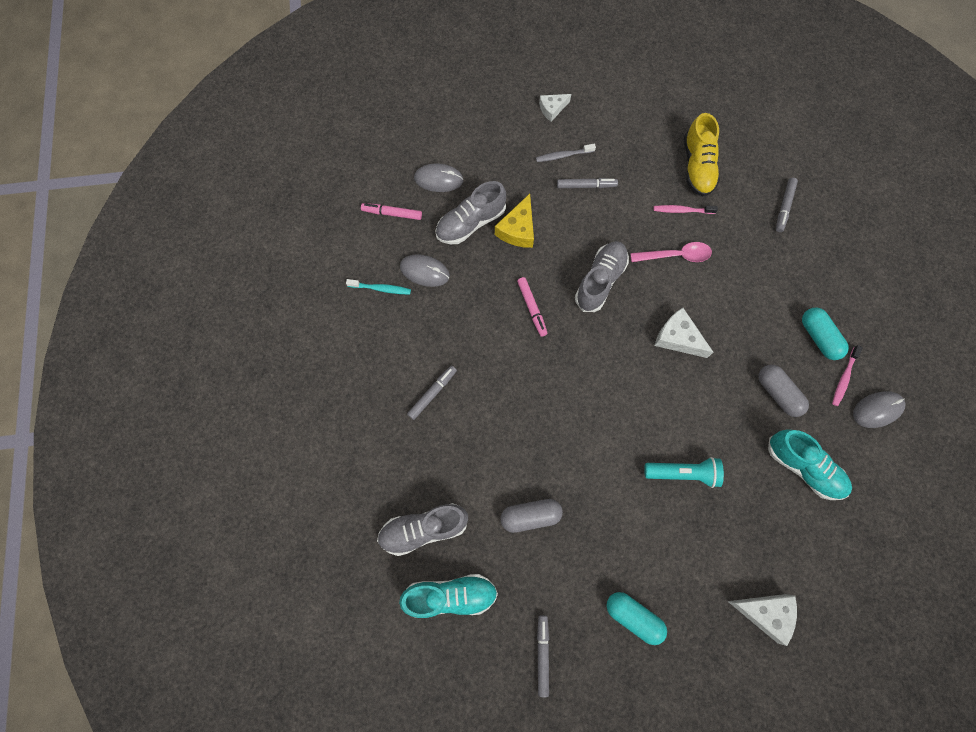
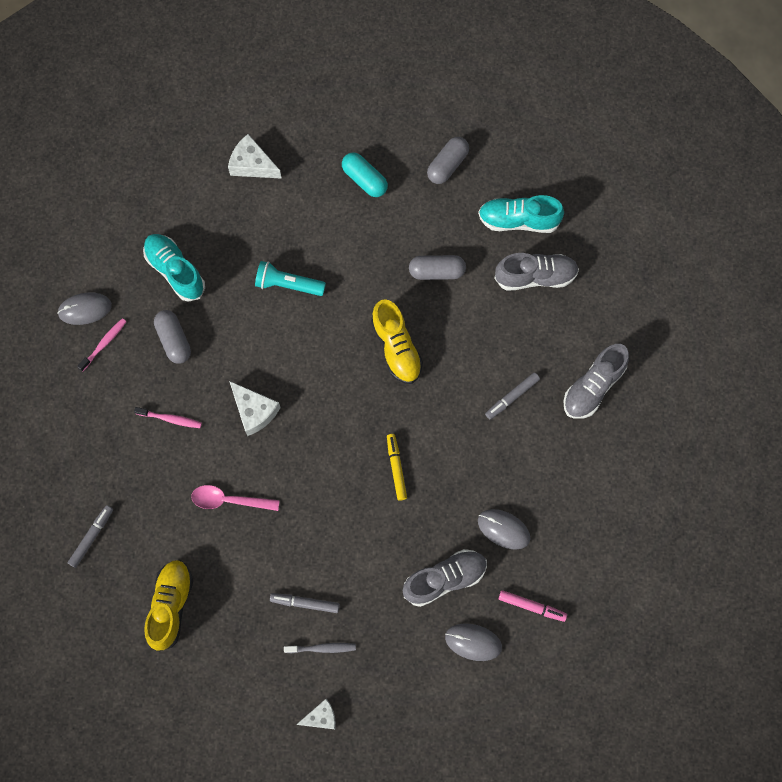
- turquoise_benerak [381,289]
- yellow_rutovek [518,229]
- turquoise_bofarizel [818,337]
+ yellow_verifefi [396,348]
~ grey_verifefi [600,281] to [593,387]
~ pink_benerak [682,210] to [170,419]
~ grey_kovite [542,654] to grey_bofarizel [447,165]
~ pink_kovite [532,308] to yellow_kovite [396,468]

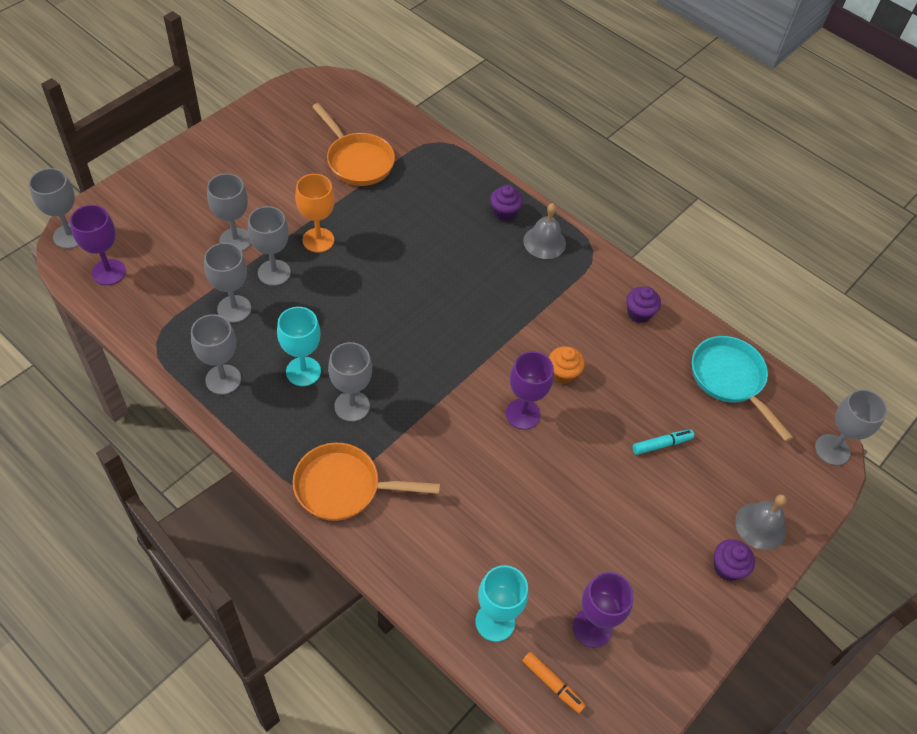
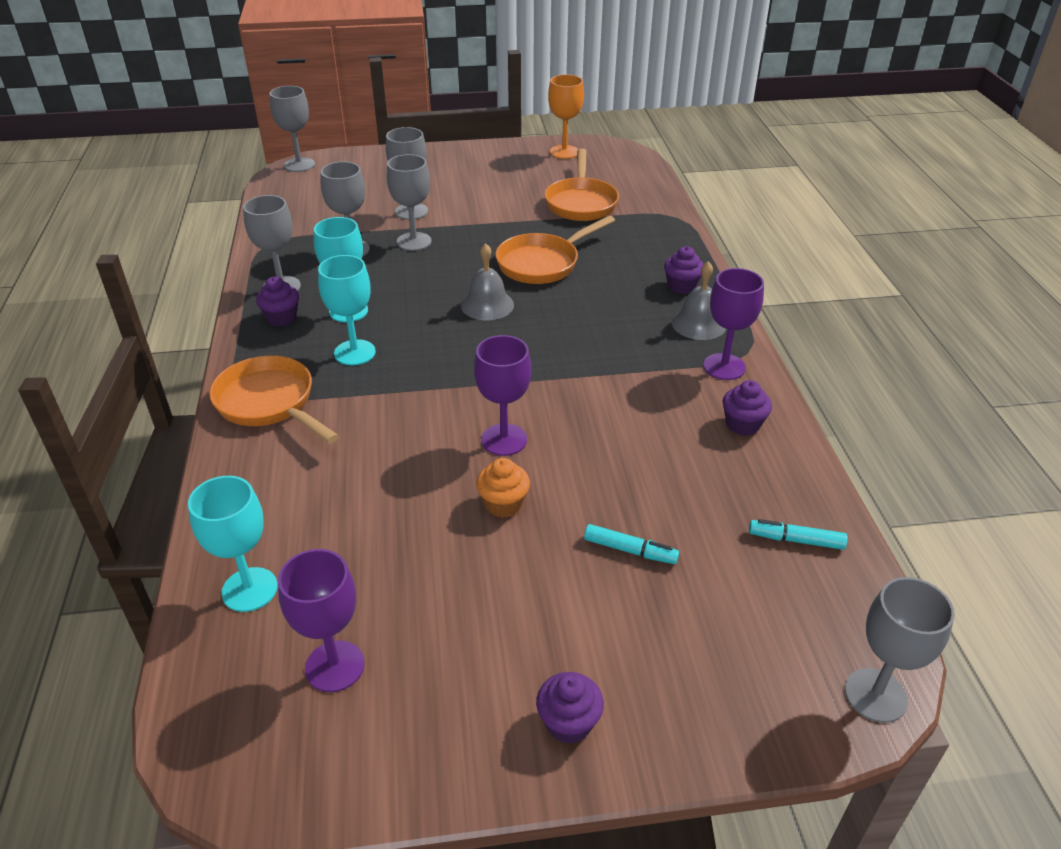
- orange_kovite [552,684]
+ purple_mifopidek [282,318]
+ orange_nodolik [542,263]
~ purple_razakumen [109,272] to [724,367]
~ orange_razakumen [318,240] to [564,152]
~ orange_mifopidek [563,373] to [503,504]
~ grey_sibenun [760,525] to [487,305]
~ turquoise_nodolik [730,380] to turquoise_kovite [796,540]
~ grey_razakumen [352,406] to turquoise_razakumen [355,352]

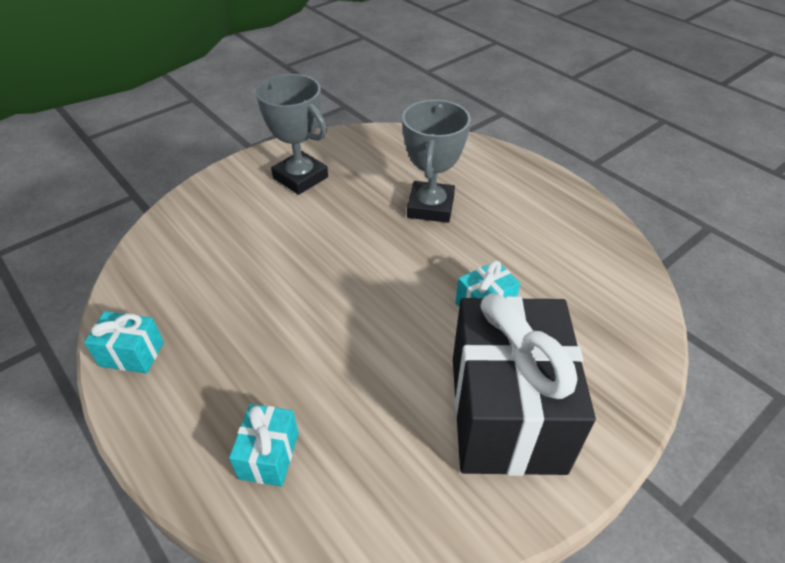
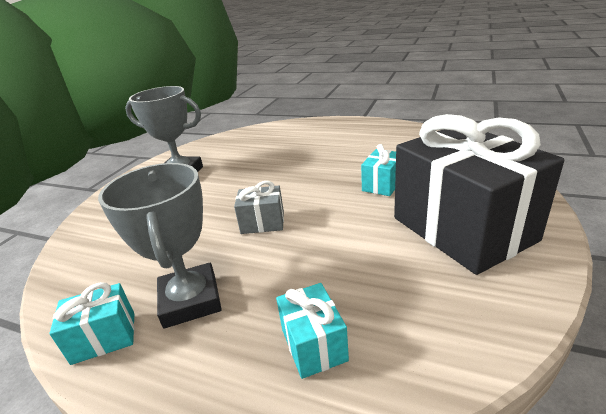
+ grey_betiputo [262,223]
~ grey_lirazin [430,207] to [190,300]

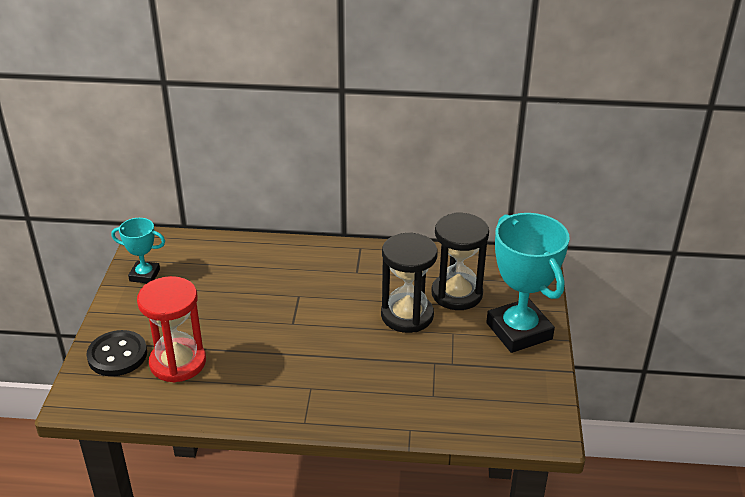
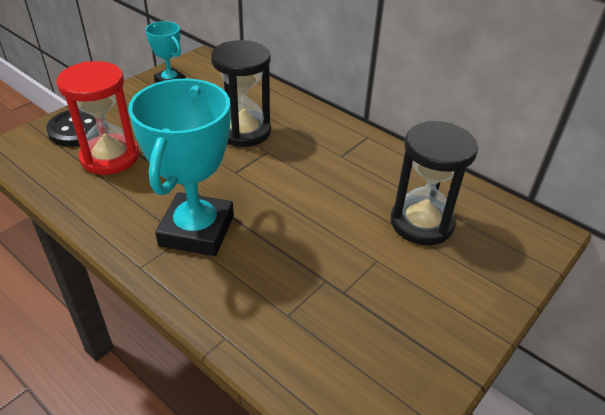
~ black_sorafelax [407,315] to [244,131]
~ turquoise_lirazin [519,331] to [197,230]

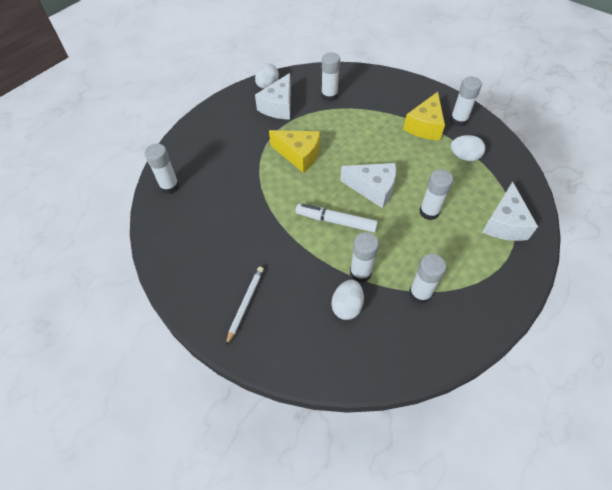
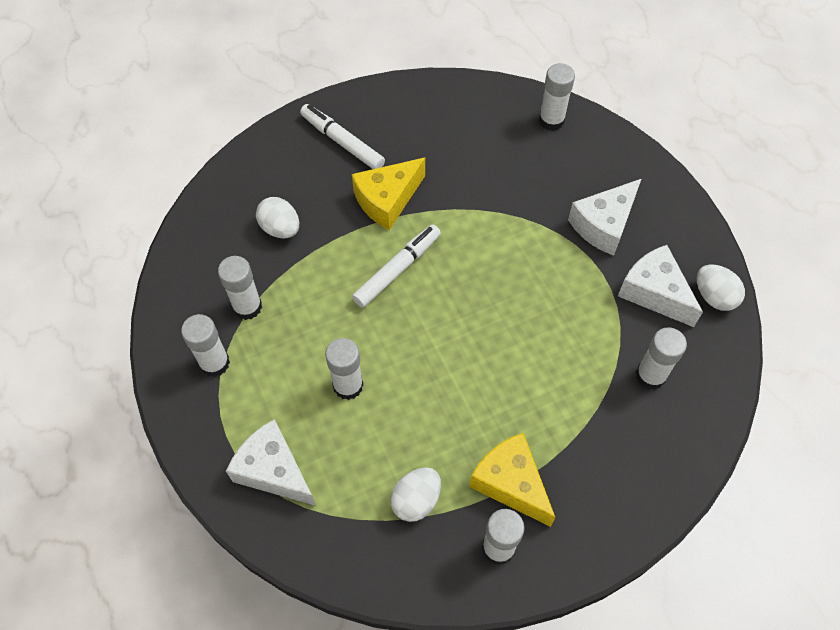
~ yellow_rutovek [299,155] to [387,200]
~ white_rutovek [373,189] to [603,225]
~ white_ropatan [360,273] to [214,363]
~ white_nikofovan [246,304] to white_kovite [342,142]

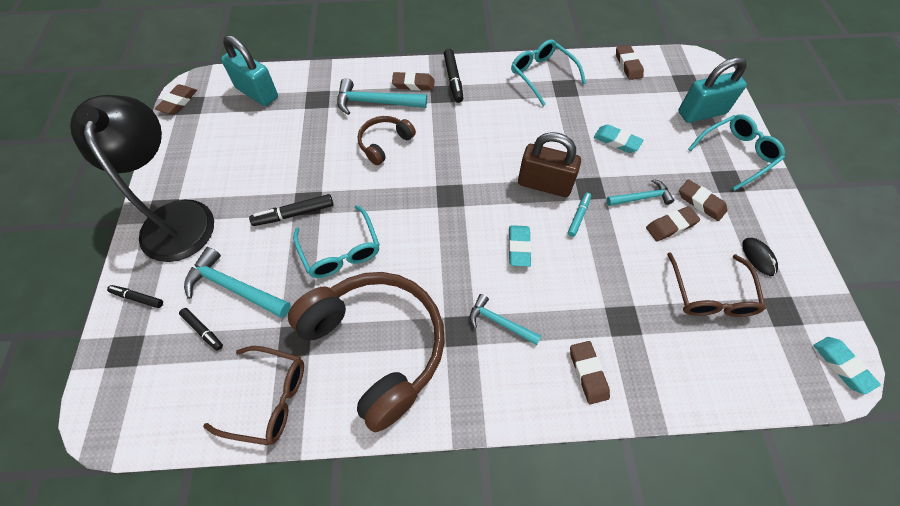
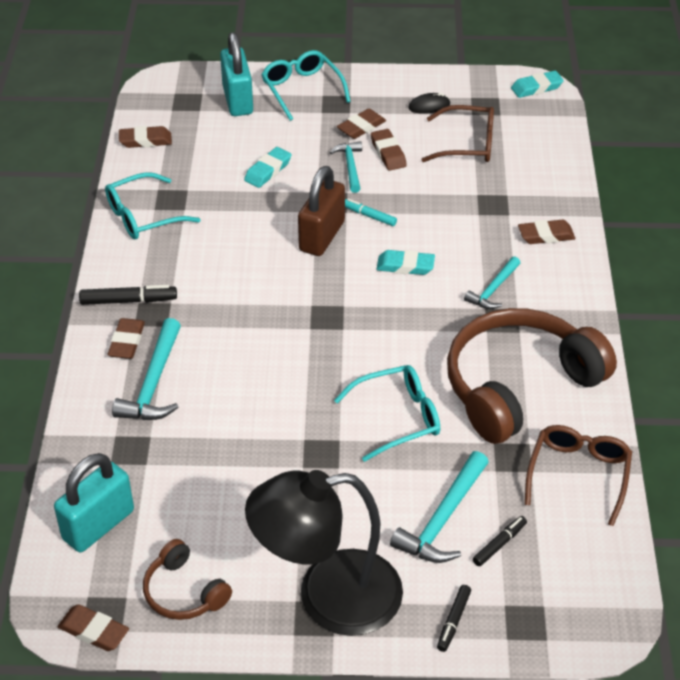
- black_kovite [294,214]
~ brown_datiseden [384,143] to [184,592]

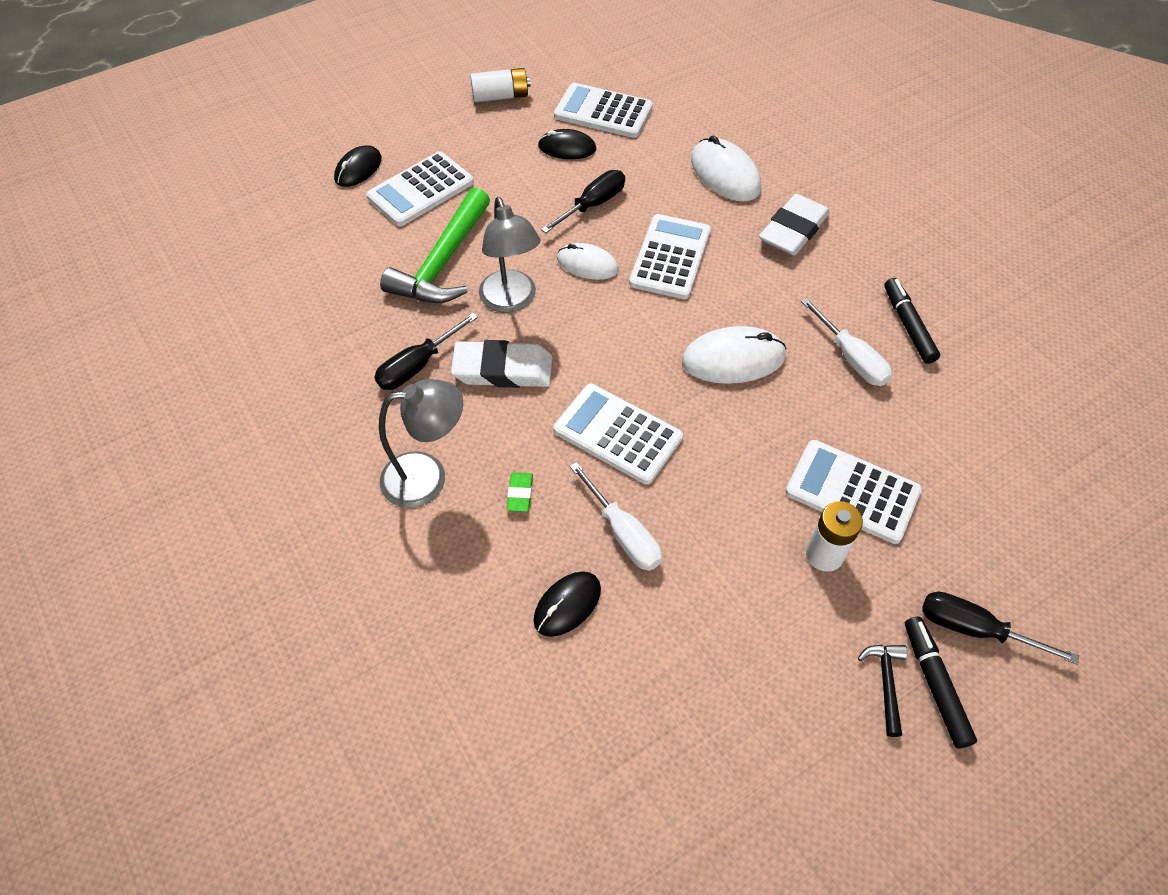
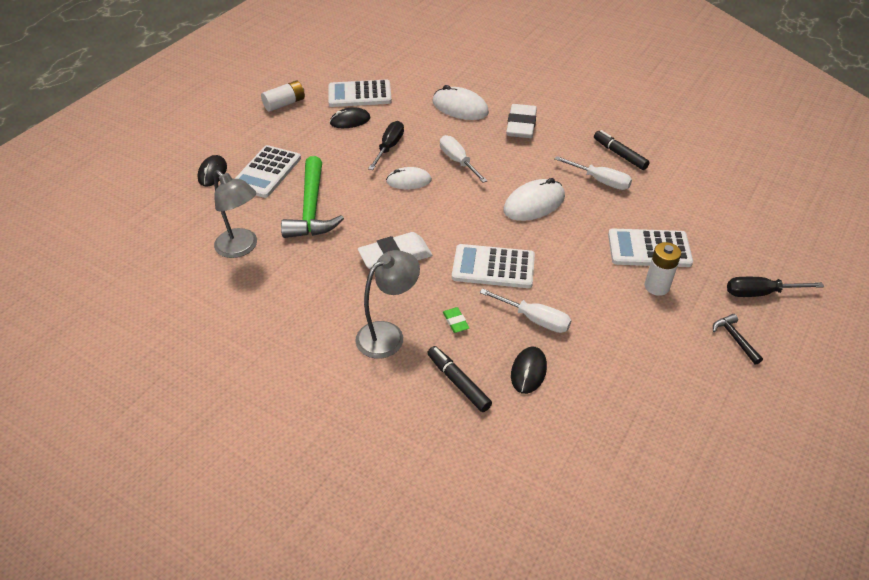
- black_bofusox [418,365]
~ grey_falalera [511,301] to [241,248]
~ black_kovite [934,685] to [458,383]
~ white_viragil [670,257] to white_bofusox [458,161]

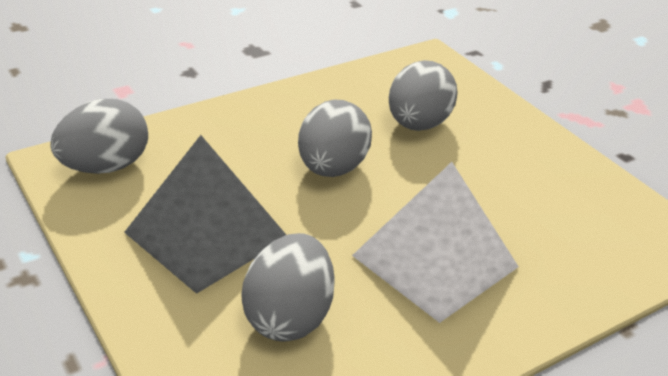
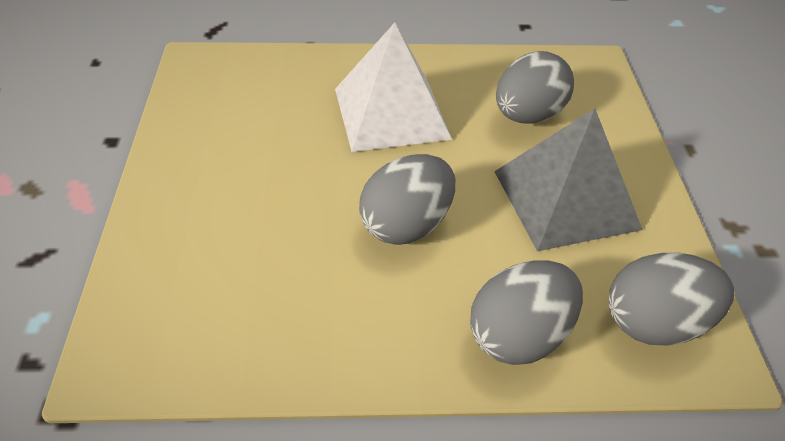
~ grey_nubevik [418,124] to [519,336]

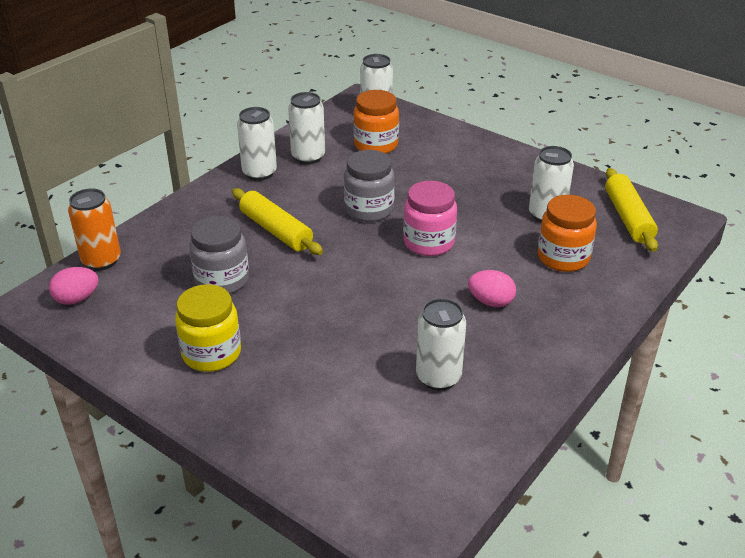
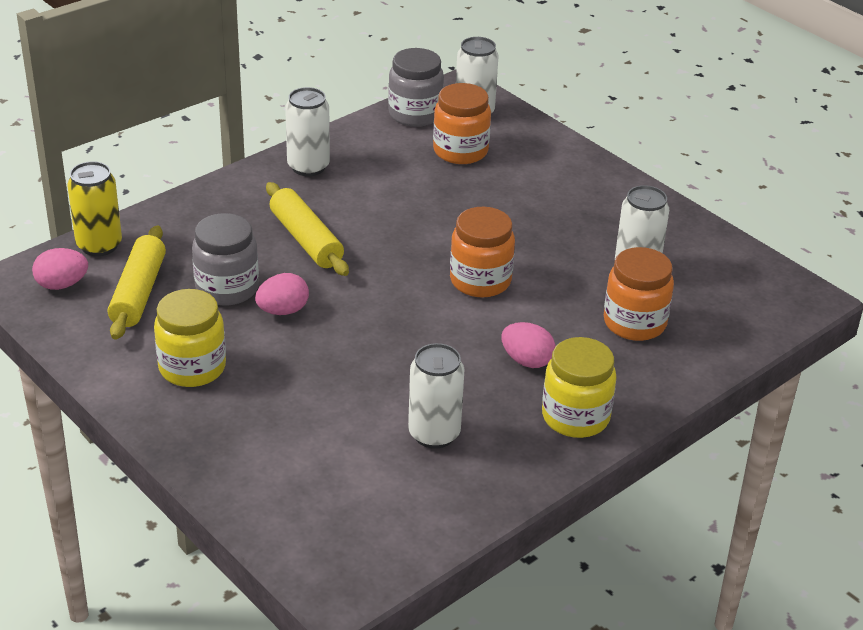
- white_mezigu [308,157]
+ pink_nubevik [283,311]
+ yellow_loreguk [575,417]
~ grey_loreguk [369,209] to [415,114]
~ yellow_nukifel [628,218] to [139,292]
~ orange_mezigu [101,260] to yellow_mezigu [99,245]
~ pink_loreguk [428,243] to orange_loreguk [480,281]

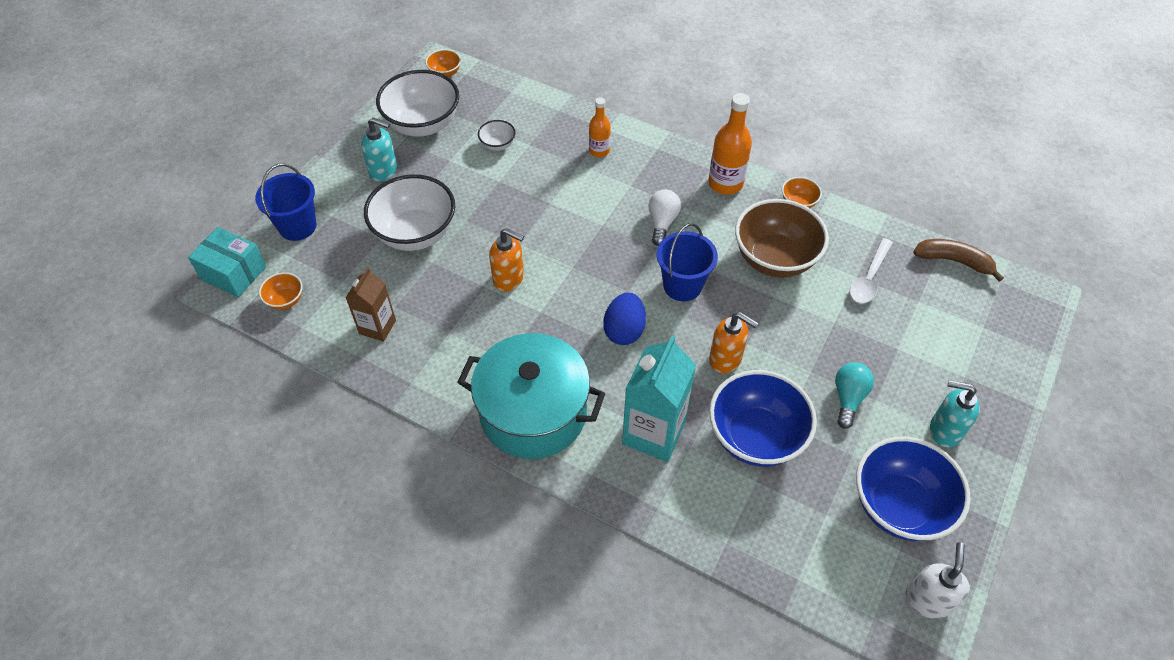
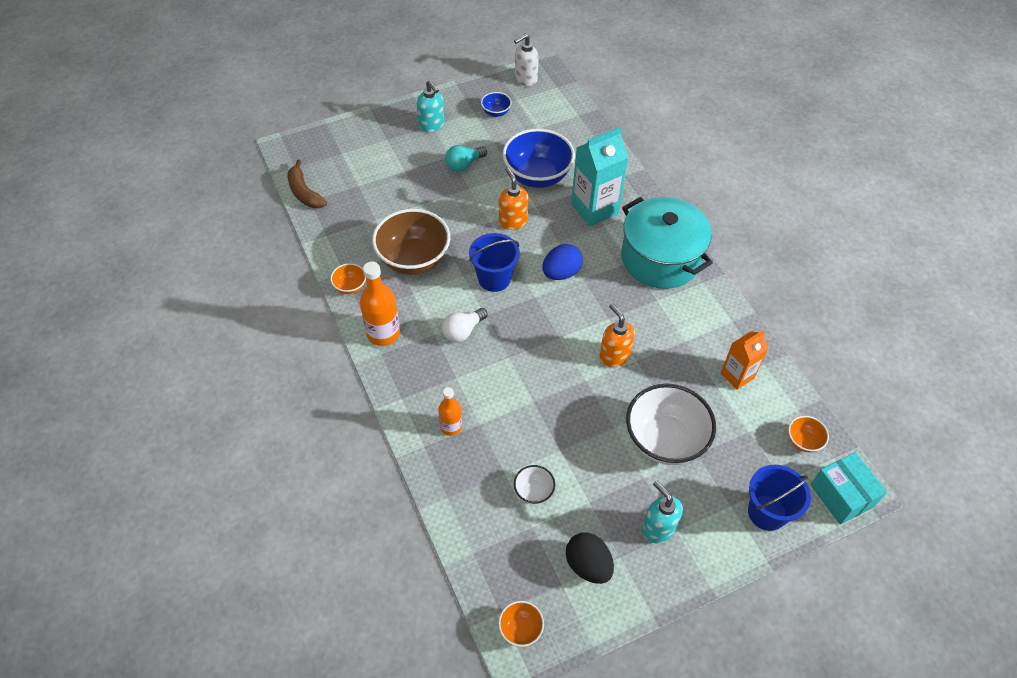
- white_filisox [869,278]
~ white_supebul [423,124] to black_nubevik [588,565]
~ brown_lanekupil [377,327] to orange_lanekupil [737,375]
~ blue_supebul [899,506] = [496,112] x0.46

